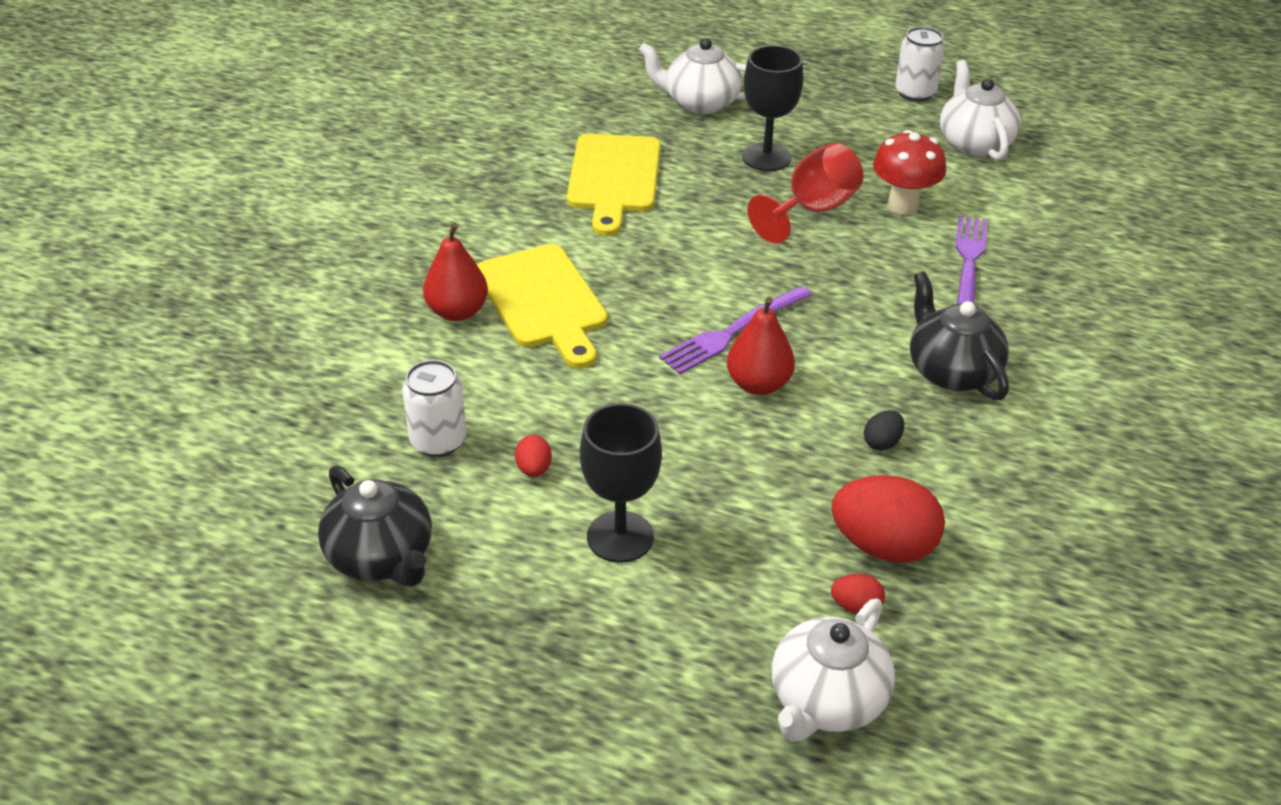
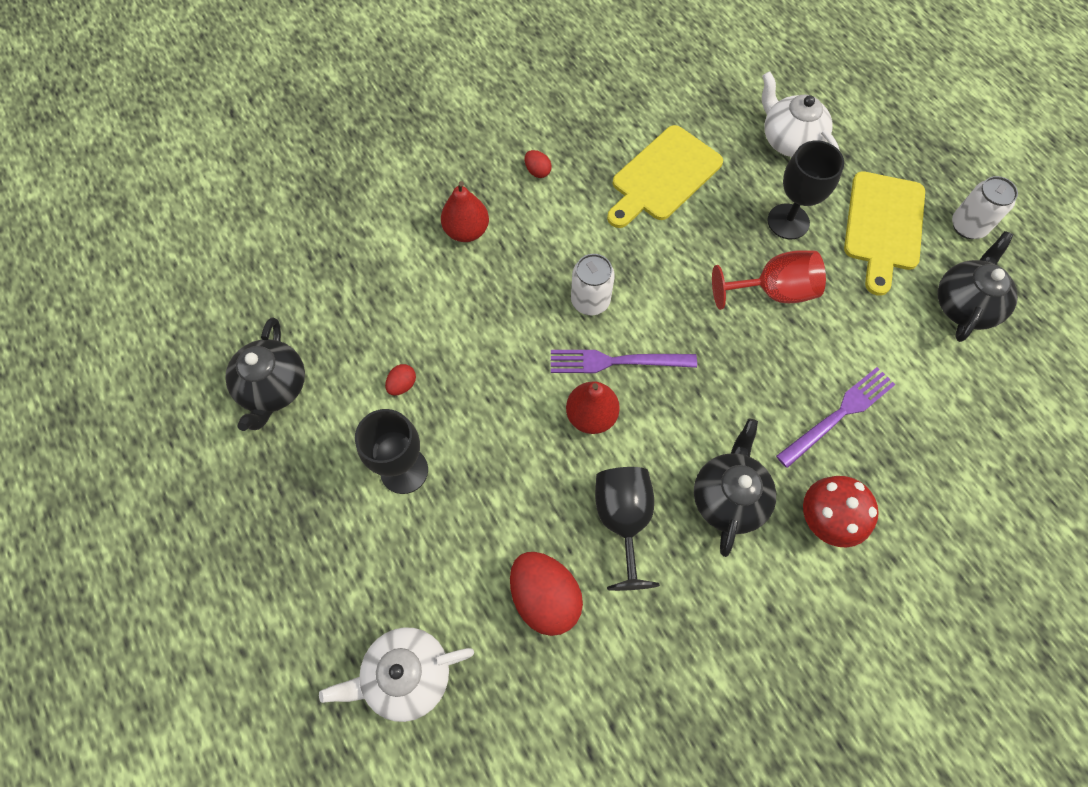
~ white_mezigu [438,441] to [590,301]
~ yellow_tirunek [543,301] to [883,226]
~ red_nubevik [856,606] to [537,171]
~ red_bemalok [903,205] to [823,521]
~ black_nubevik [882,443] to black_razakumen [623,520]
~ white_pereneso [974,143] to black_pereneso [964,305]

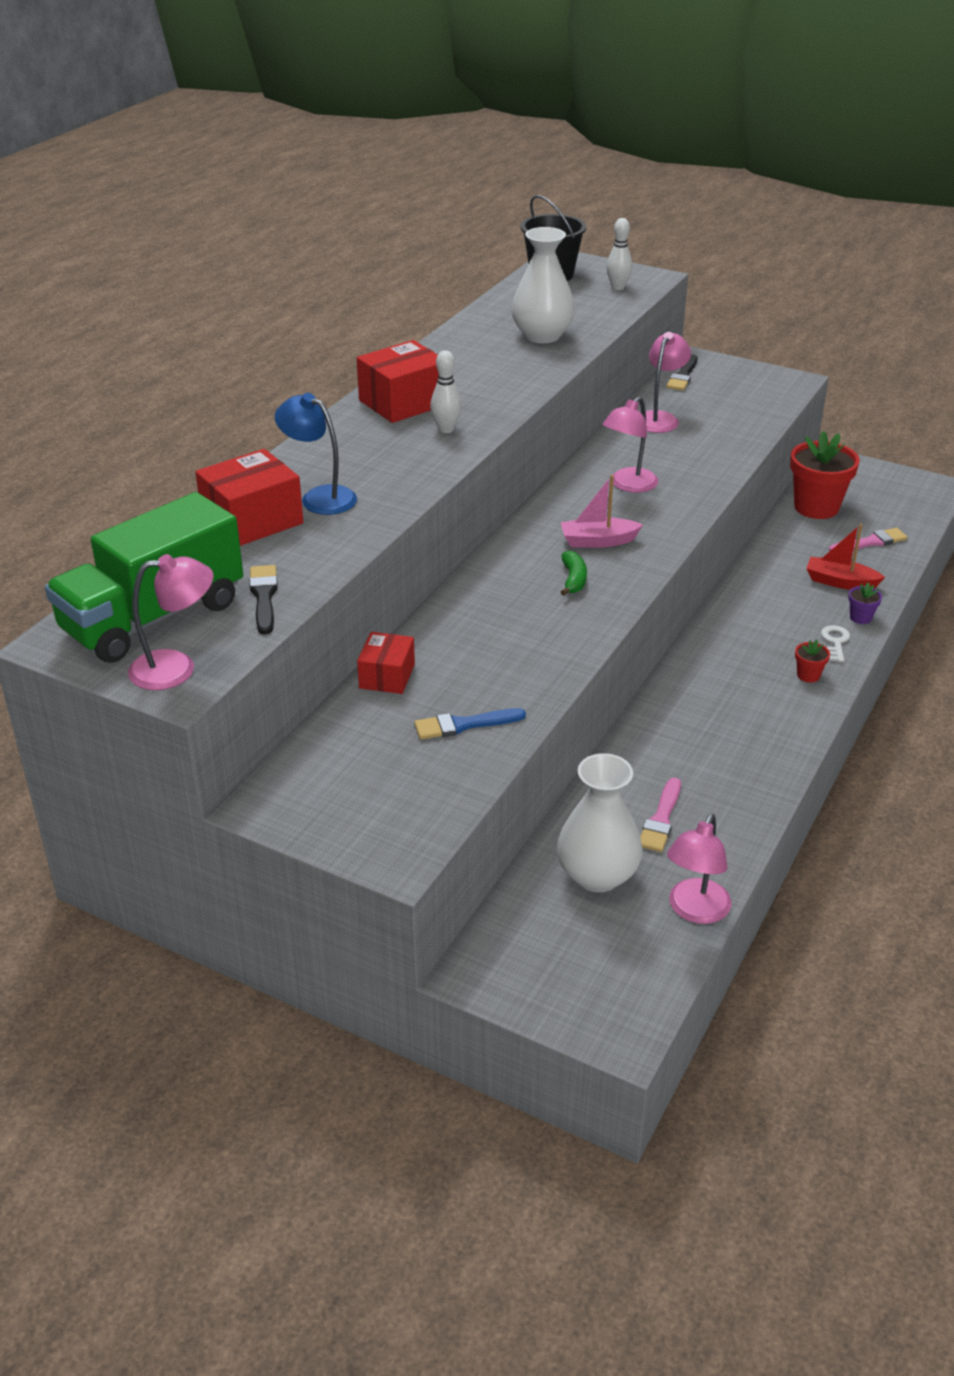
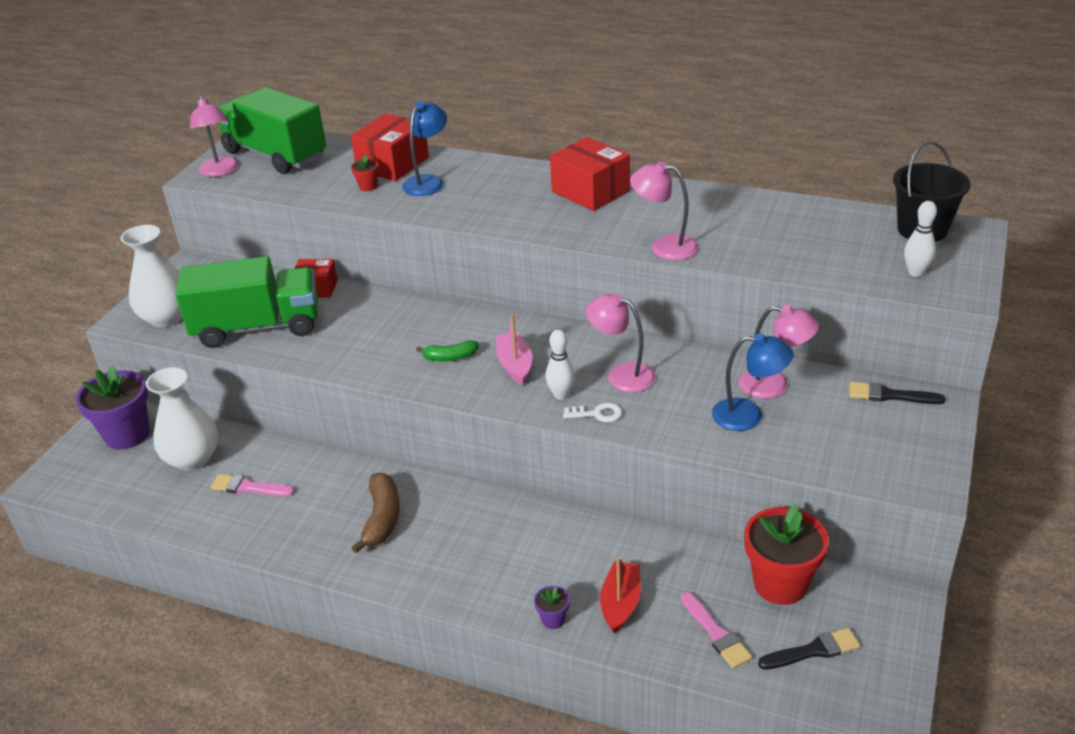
+ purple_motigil [127,435]
+ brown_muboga [382,518]
+ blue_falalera [748,415]
~ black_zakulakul [264,597] to [813,650]
~ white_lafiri [446,429] to [561,395]
~ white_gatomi [542,336] to [167,317]
~ pink_falalera [695,911] to [664,247]
~ red_motigil [808,675] to [368,186]
~ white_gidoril [835,642] to [597,414]
~ blue_zakulakul [464,725] to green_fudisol [257,327]
~ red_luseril [252,521] = [393,164] 75 degrees clockwise

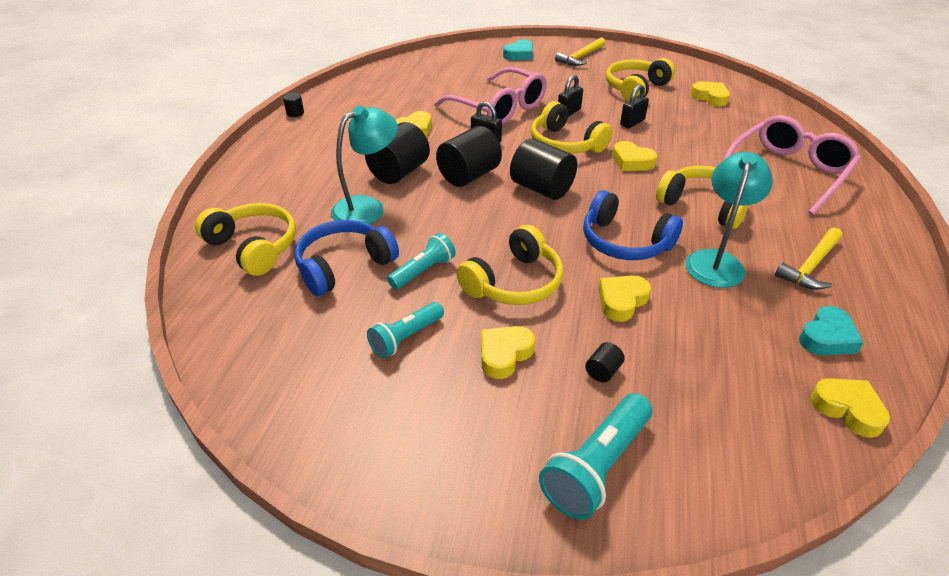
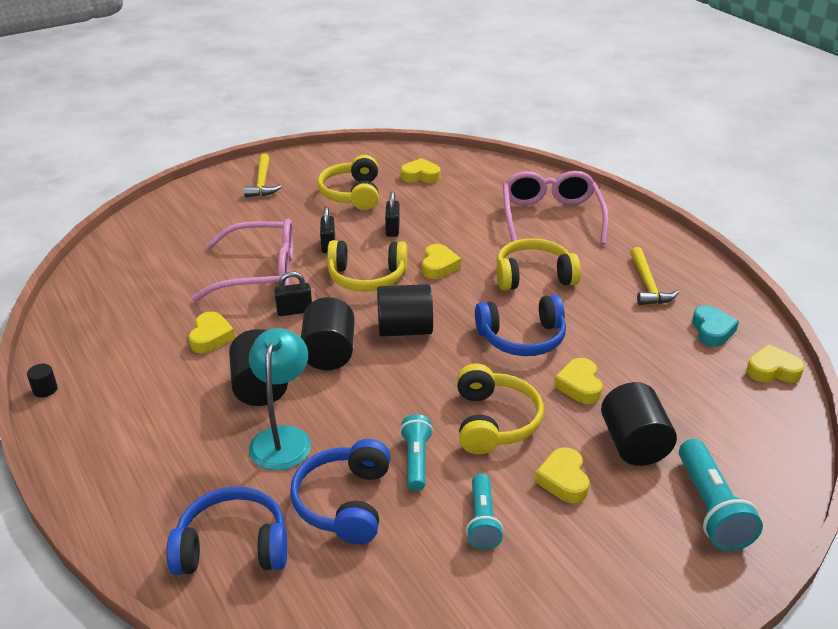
- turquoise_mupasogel [519,55]
- turquoise_falalera [716,261]
~ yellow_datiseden [253,247] to blue_datiseden [233,547]
~ yellow_mupasogel [631,162] = [439,266] 75 degrees counterclockwise
~ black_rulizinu [603,371] = [634,444] x2.27

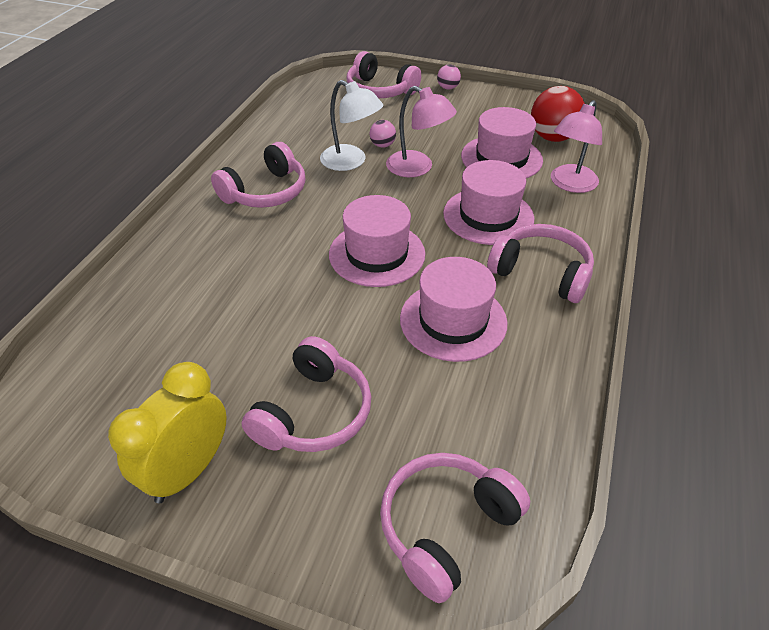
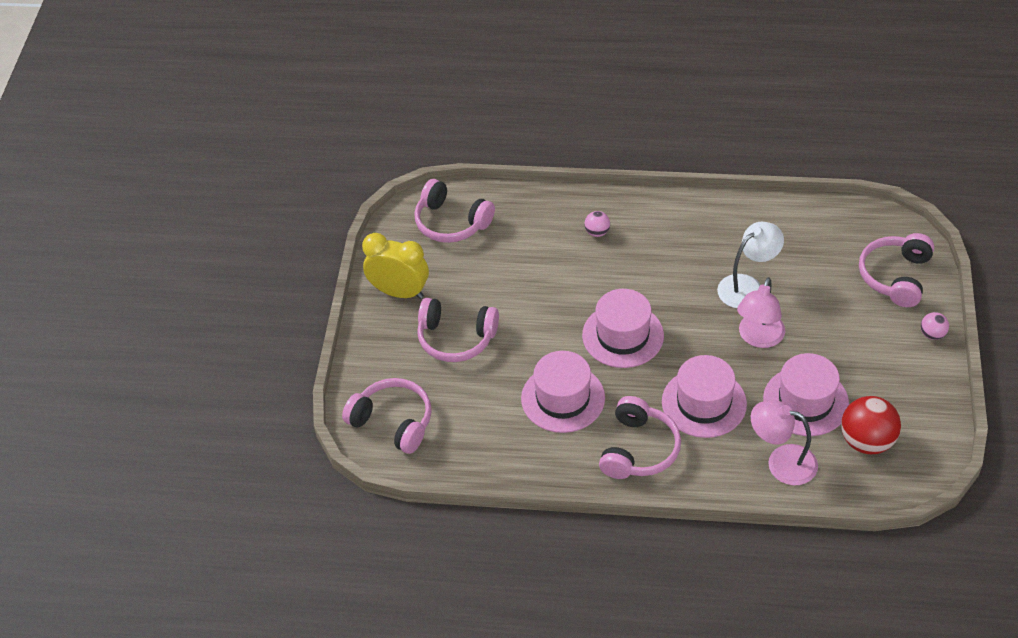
~ pink_datiseden [266,192] to [451,222]
~ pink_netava [382,145] to [597,232]
~ white_falalera [351,162] = [747,286] 150 degrees counterclockwise

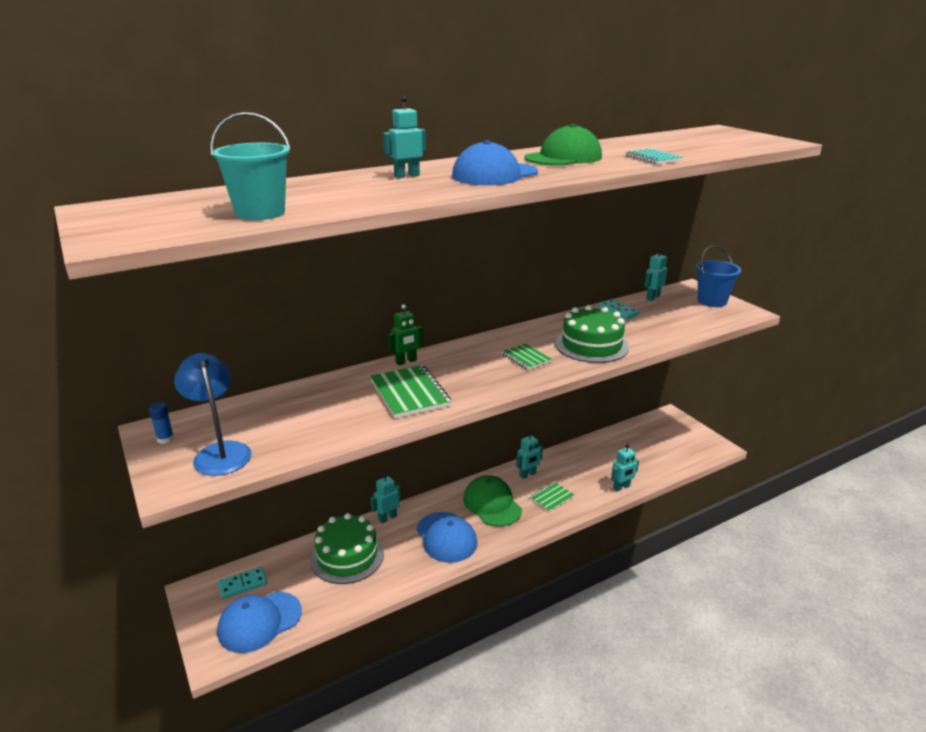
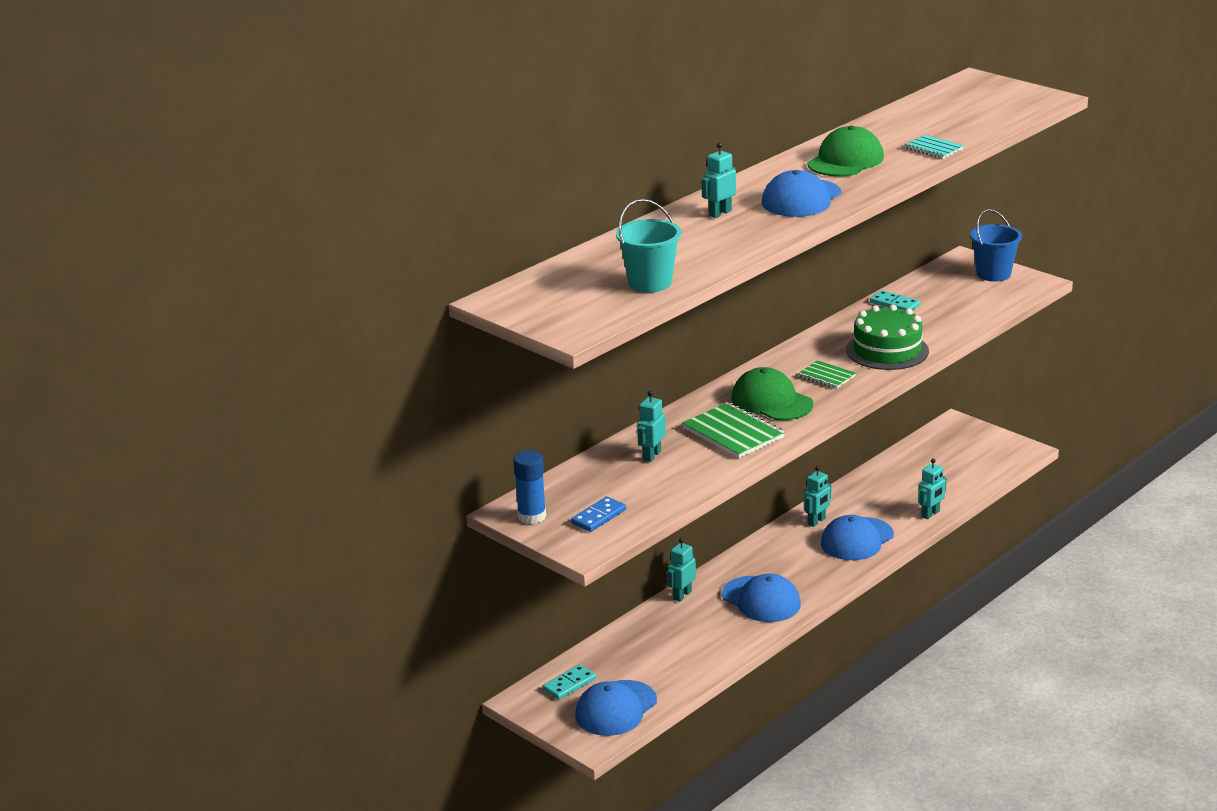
- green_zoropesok [347,556]
- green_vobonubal [406,362]
~ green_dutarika [492,504] to [771,401]
~ turquoise_vobonubal [652,297] to [651,455]
~ blue_falalera [220,452] to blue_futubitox [598,517]
~ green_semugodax [552,498] to blue_dutarika [857,539]
~ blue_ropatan [165,439] = [532,516] x1.72

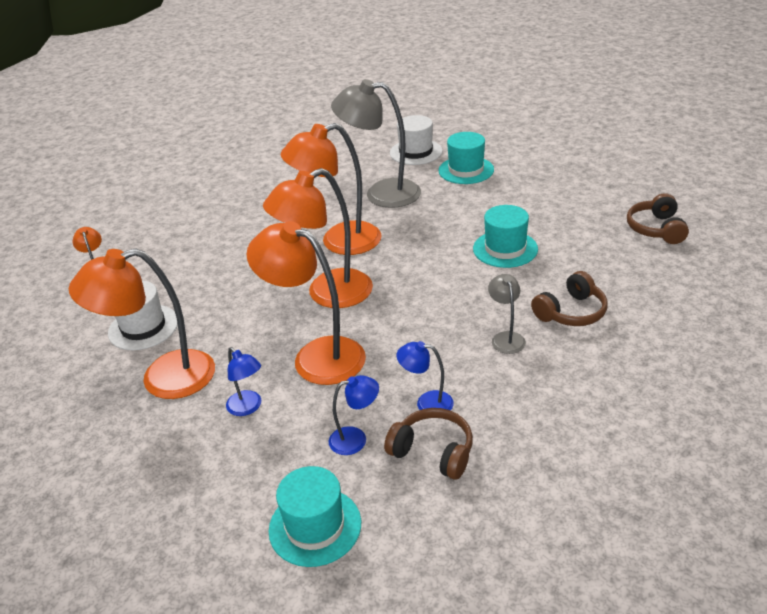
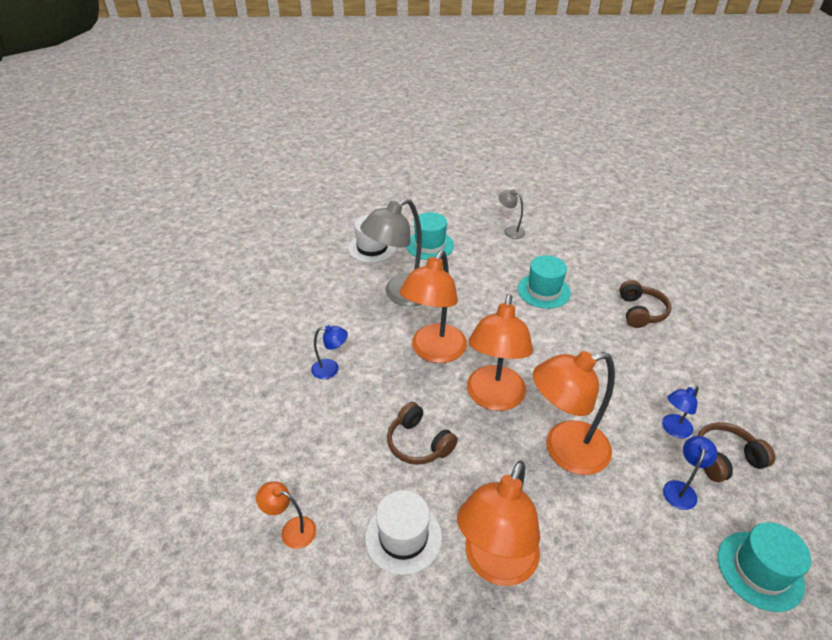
~ blue_falalera [248,408] to [331,369]
~ grey_falalera [506,338] to [510,231]
~ brown_datiseden [656,229] to [419,443]

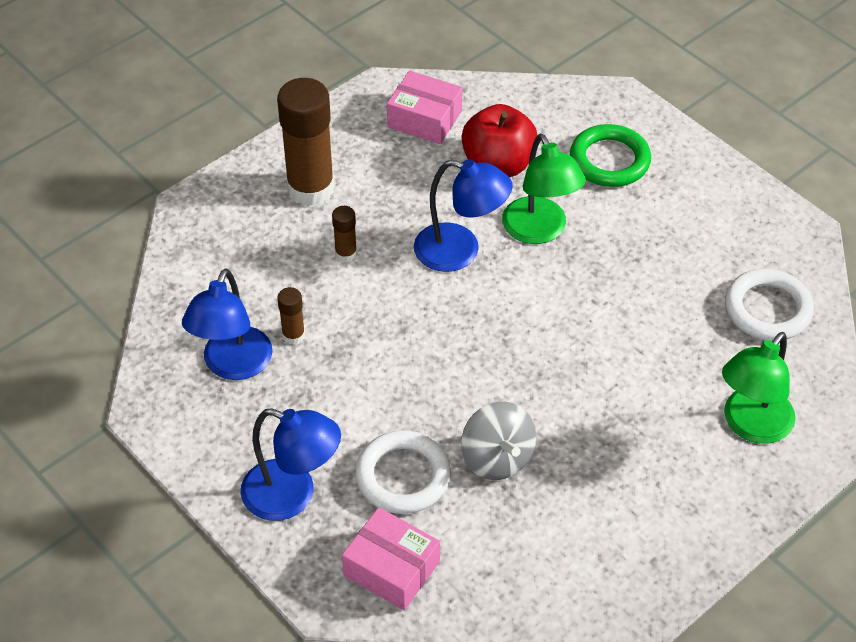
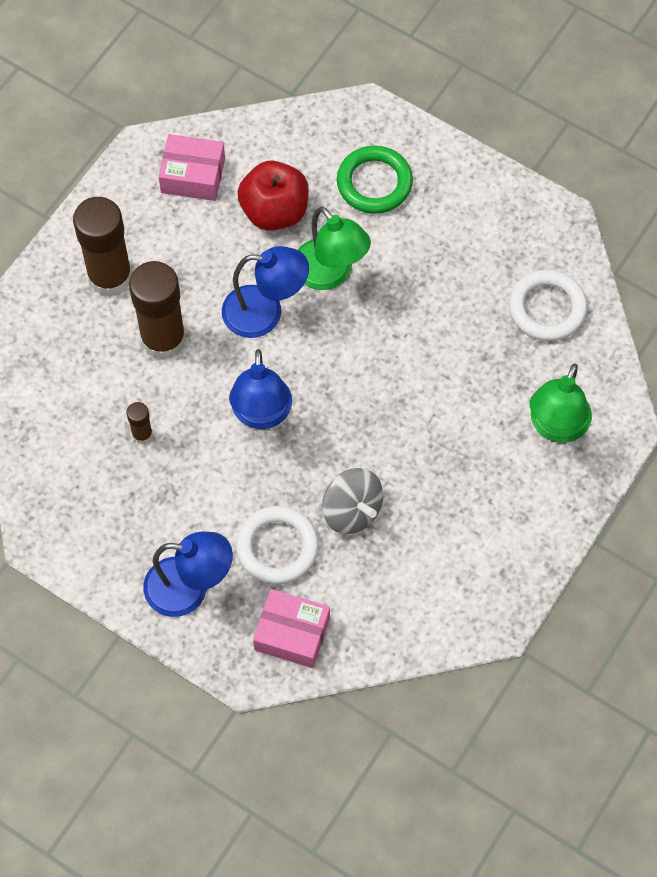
~ blue_falalera [233,365] to [261,415]
~ brown_ropatan [346,254] = [163,339] x2.23

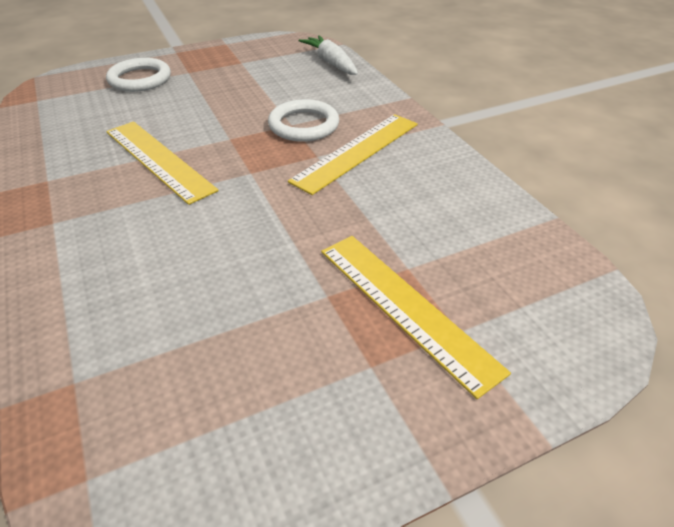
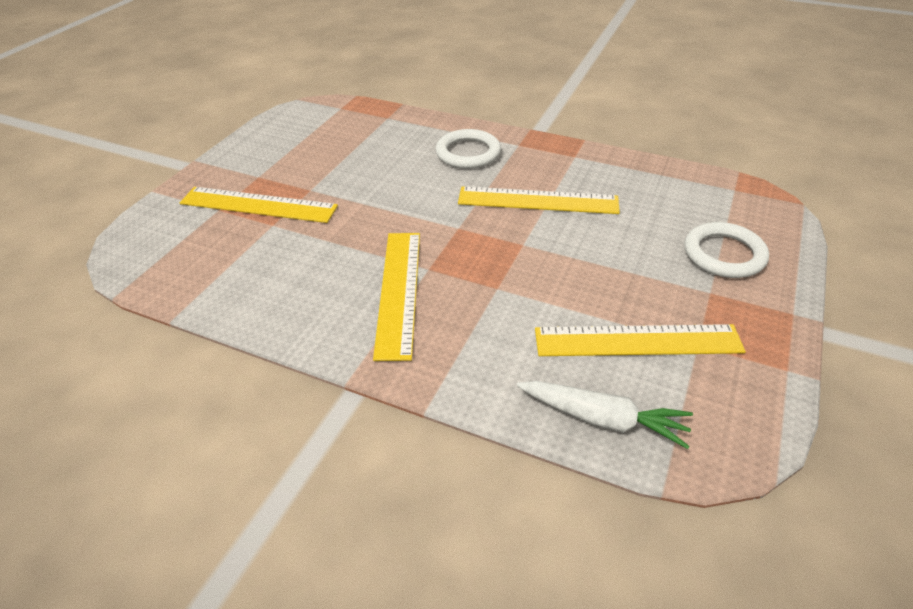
+ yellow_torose [637,341]
~ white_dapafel [303,125] to [468,153]

